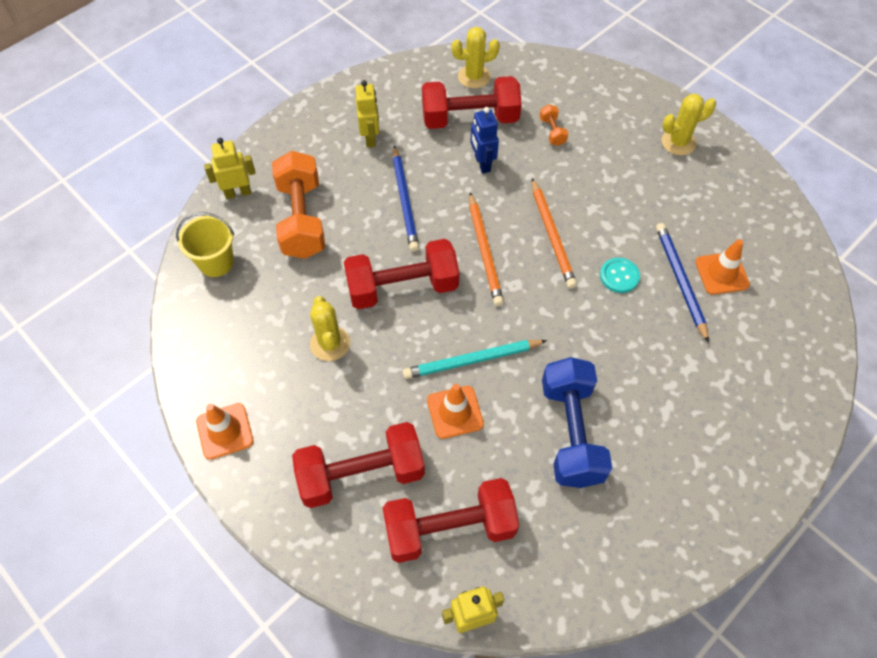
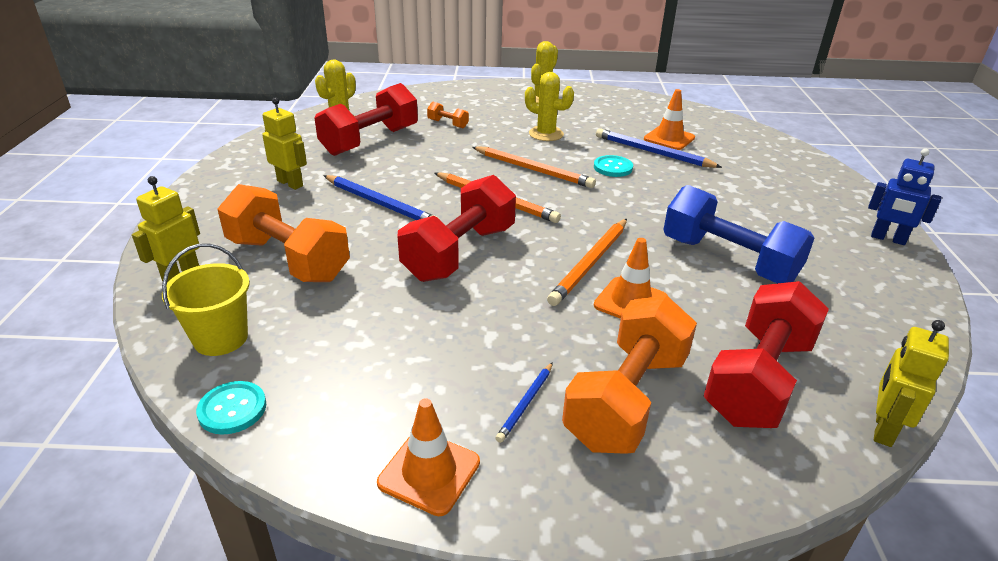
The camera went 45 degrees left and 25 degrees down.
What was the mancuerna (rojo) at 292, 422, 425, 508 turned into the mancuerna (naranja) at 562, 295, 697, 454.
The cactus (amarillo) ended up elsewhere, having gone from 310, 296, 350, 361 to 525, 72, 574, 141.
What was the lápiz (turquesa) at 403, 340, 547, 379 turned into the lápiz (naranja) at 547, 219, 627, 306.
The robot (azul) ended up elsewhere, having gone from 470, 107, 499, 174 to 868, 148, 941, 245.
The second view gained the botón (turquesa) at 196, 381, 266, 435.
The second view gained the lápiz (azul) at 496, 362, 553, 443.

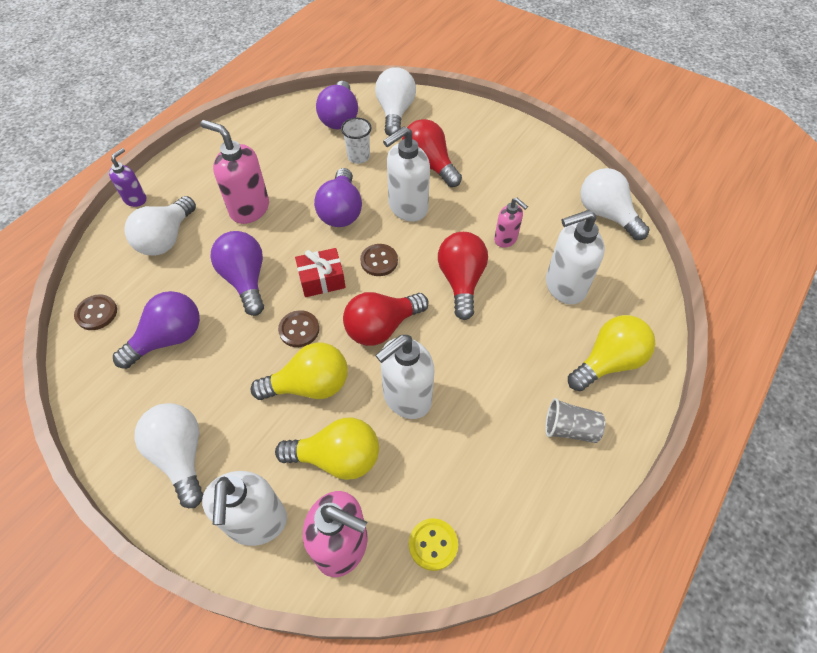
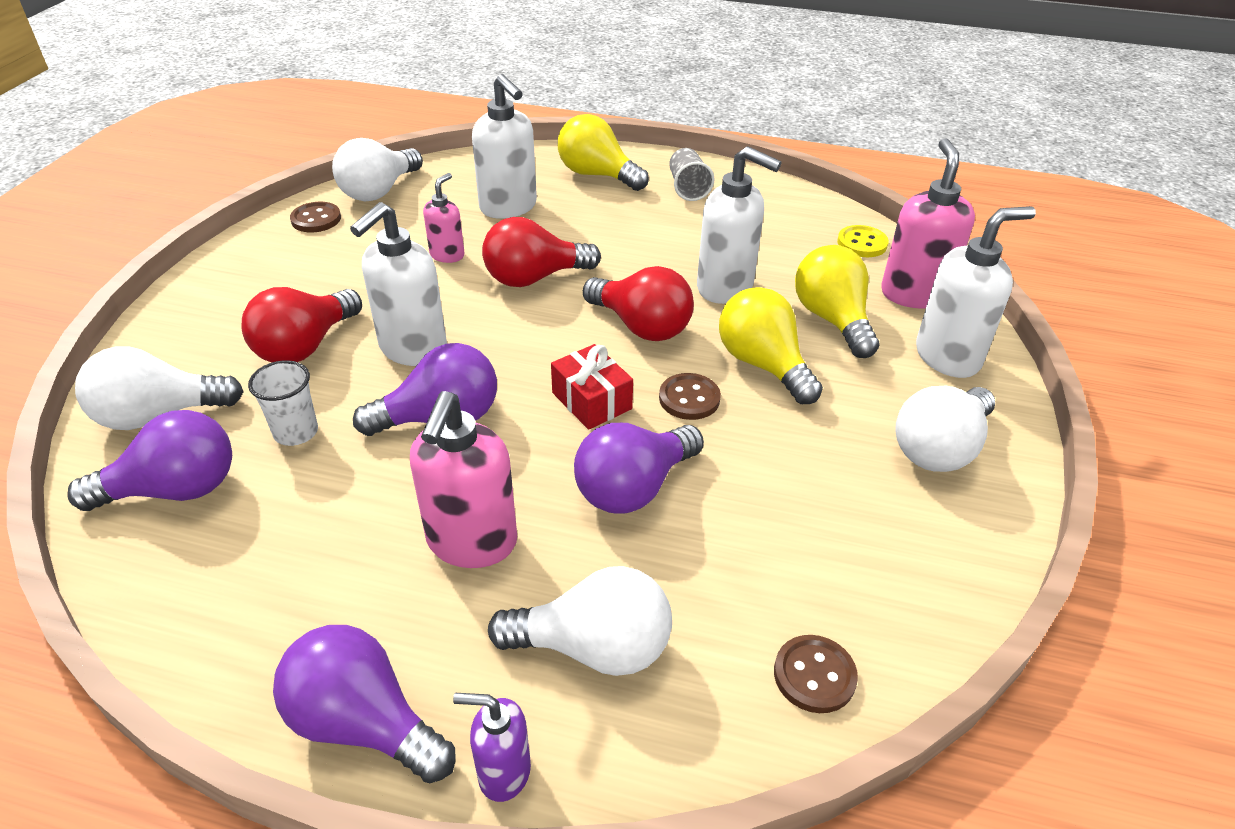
The camera went 110 degrees left and 15 degrees down.
The bombilla (morado) ended up elsewhere, having gone from 113, 291, 200, 369 to 273, 625, 456, 783.
The botón (marrón) ended up elsewhere, having gone from 360, 244, 398, 276 to 290, 202, 341, 232.
The dispensador de jabón (blanco) at 383, 126, 430, 222 ended up facing another way, 90 degrees clockwise from before.

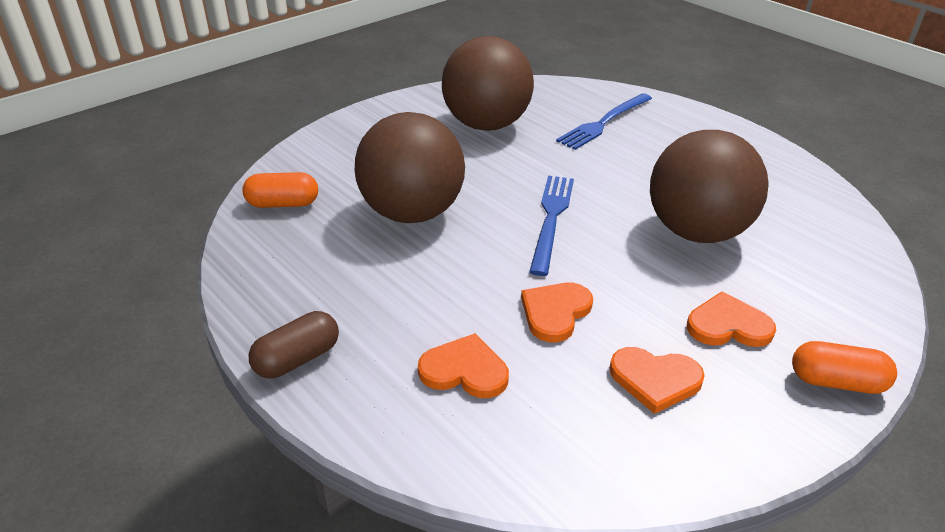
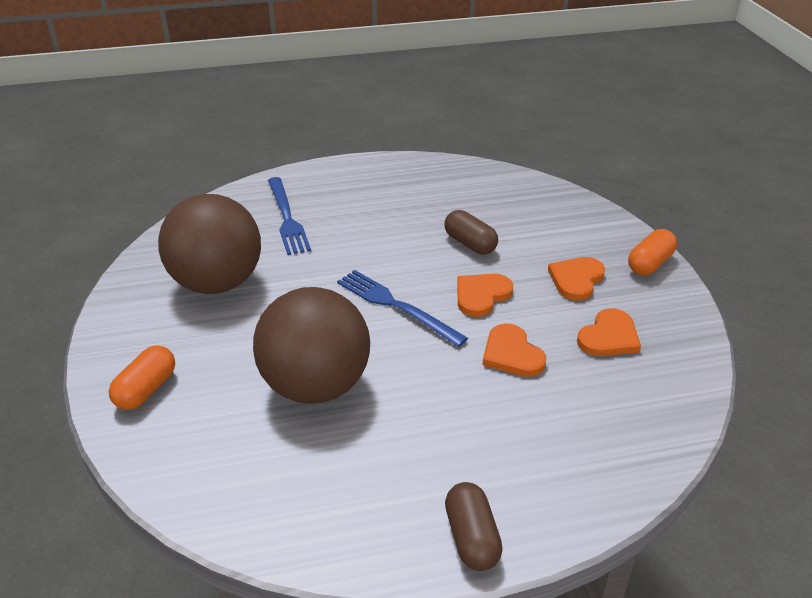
The camera went 60 degrees left and 0 degrees up.
The cápsula (naranja) ended up elsewhere, having gone from 242, 172, 318, 208 to 109, 345, 175, 410.
The corazón (naranja) ended up elsewhere, having gone from 418, 333, 509, 398 to 457, 274, 513, 317.
Where the pelota (marrón) stood at 650, 130, 769, 243, the cápsula (marrón) came to stand at 444, 210, 498, 254.

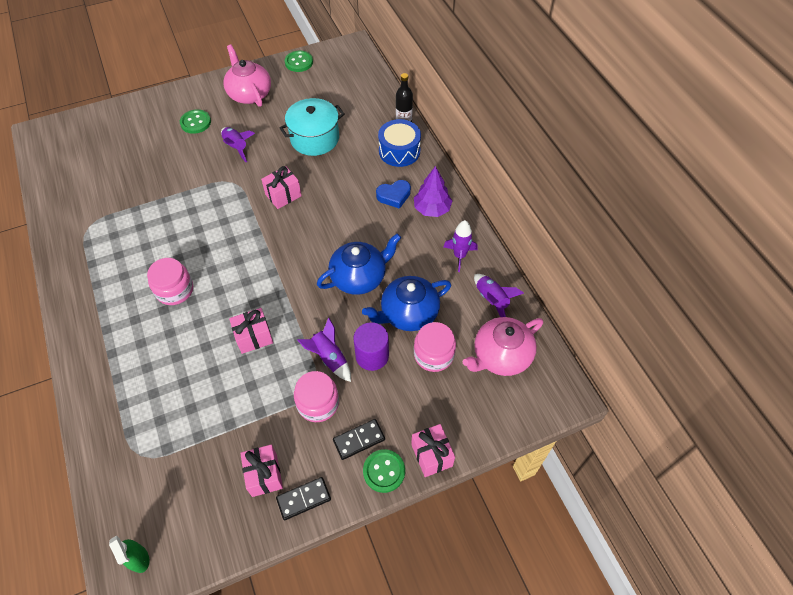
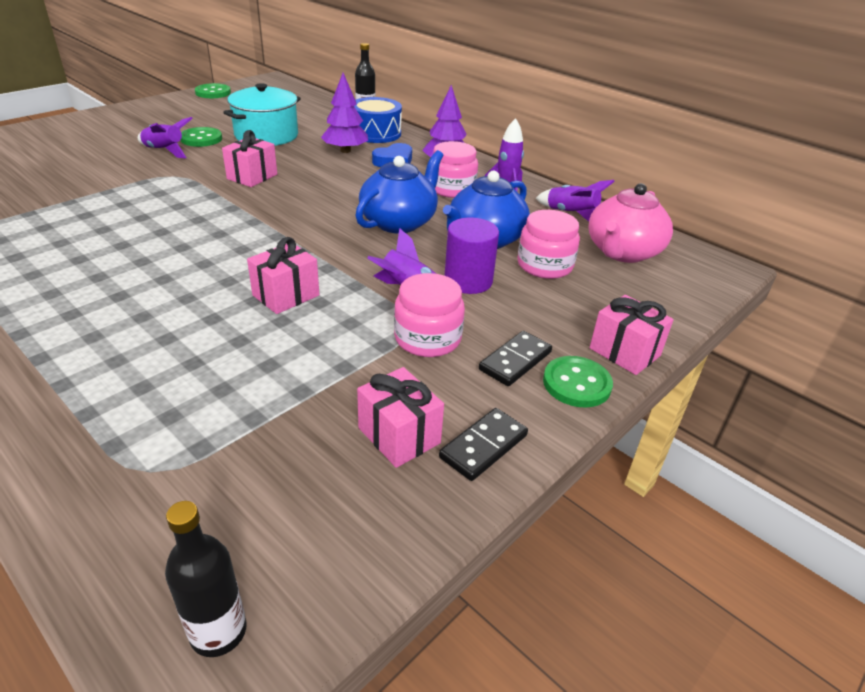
The camera went 25 degrees left and 20 degrees down.
Where the pulverizador (verde) stood at 109, 535, 149, 573, the botella (negro) came to stand at 165, 501, 246, 657.
The tarro (rosa) ended up elsewhere, having gone from 147, 258, 193, 305 to 433, 141, 478, 198.
The botón (verde) ended up elsewhere, having gone from 180, 109, 211, 134 to 181, 127, 222, 147.
The second view lost the tetera (rosa) at 223, 45, 271, 107.
The second view gained the árbol (morado) at 321, 73, 368, 153.

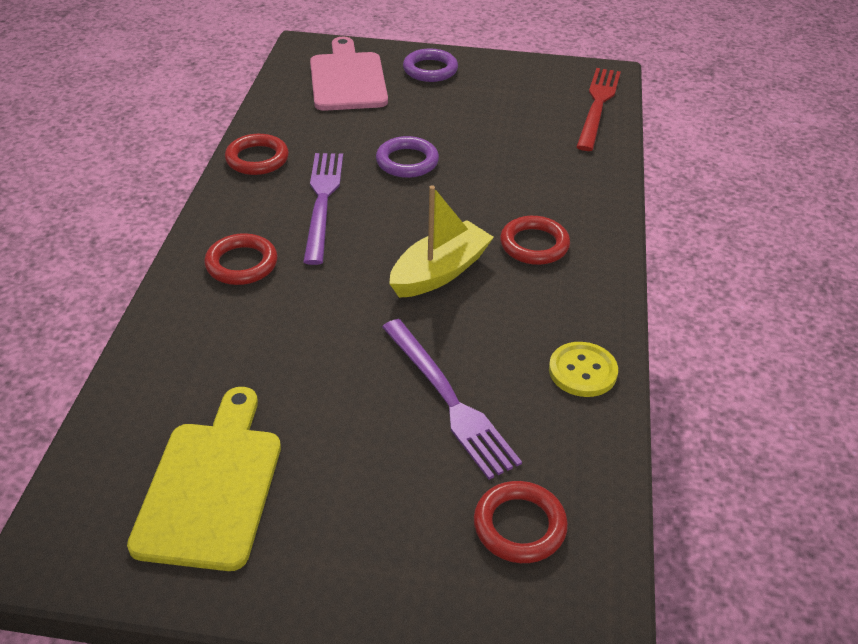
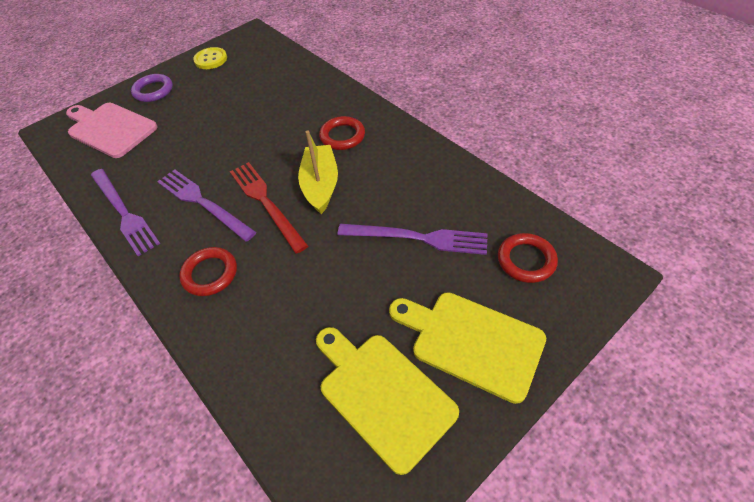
The camera went 45 degrees left and 10 degrees up.
Where the anillo (rojo) stood at 225, 134, 289, 175, the tenedor (morado) came to stand at 91, 169, 160, 256.
The second view lost the anillo (morado) at 376, 136, 439, 178.
The botón (amarillo) ended up elsewhere, having gone from 549, 342, 618, 397 to 193, 47, 227, 69.
The tenedor (rojo) ended up elsewhere, having gone from 576, 68, 621, 151 to 230, 162, 308, 254.
The second view gained the tabla de cortar (amarillo) at 389, 292, 546, 404.

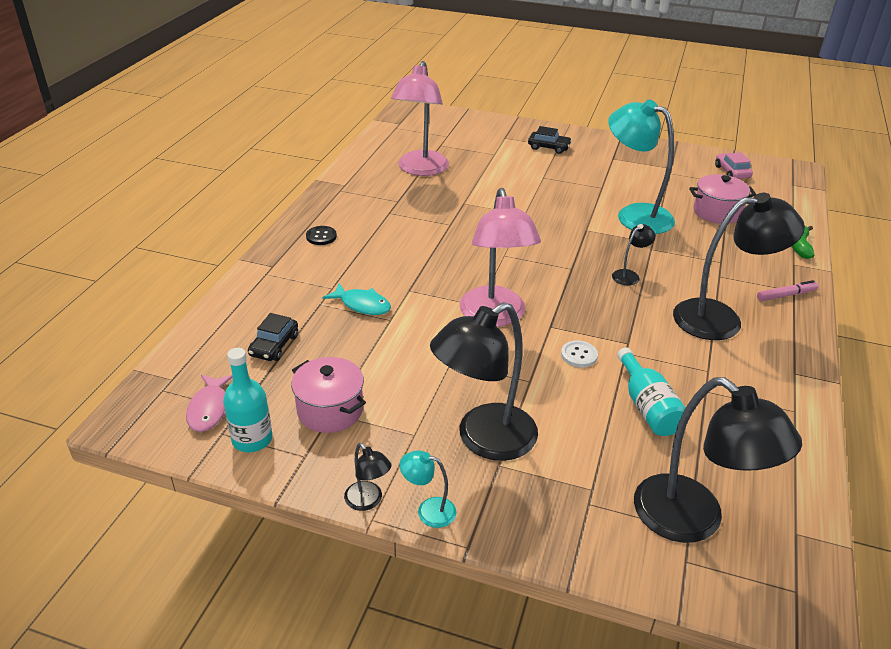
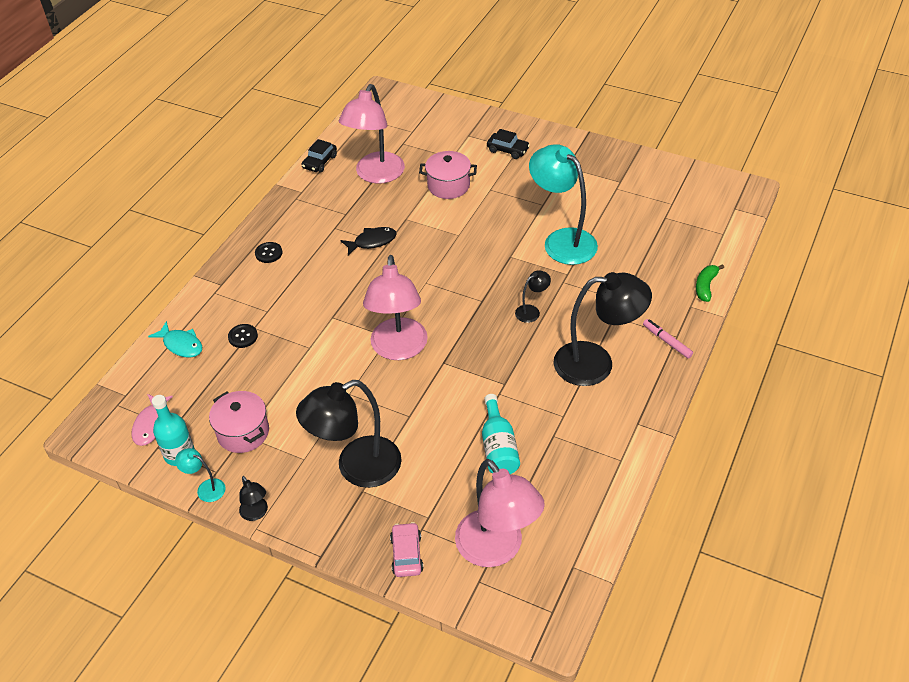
The camera went 10 degrees right and 10 degrees up.
The coche (negro) ended up elsewhere, having gone from 248, 313, 298, 361 to 302, 139, 337, 173.
The pez (turquesa) ended up elsewhere, having gone from 322, 283, 391, 315 to 148, 321, 202, 358.
The lámpara (turquesa) ended up elsewhere, having gone from 400, 450, 456, 528 to 175, 448, 226, 502.
The second view lost the botón (blanco) at 561, 341, 598, 368.
What was the lámpara (negro) at 634, 377, 802, 543 turned into the lámpara (rosa) at 455, 459, 545, 567.
The olla (rosa) ended up elsewhere, having gone from 689, 174, 756, 224 to 419, 151, 477, 199.
The coche (rosa) ended up elsewhere, having gone from 715, 153, 753, 179 to 390, 522, 423, 577.
The rotulador (rosa) at 757, 280, 818, 301 ended up facing another way, 120 degrees counterclockwise from before.
The second view gained the botón (negro) at 228, 324, 258, 348.
The second view gained the pez (negro) at 340, 227, 396, 256.

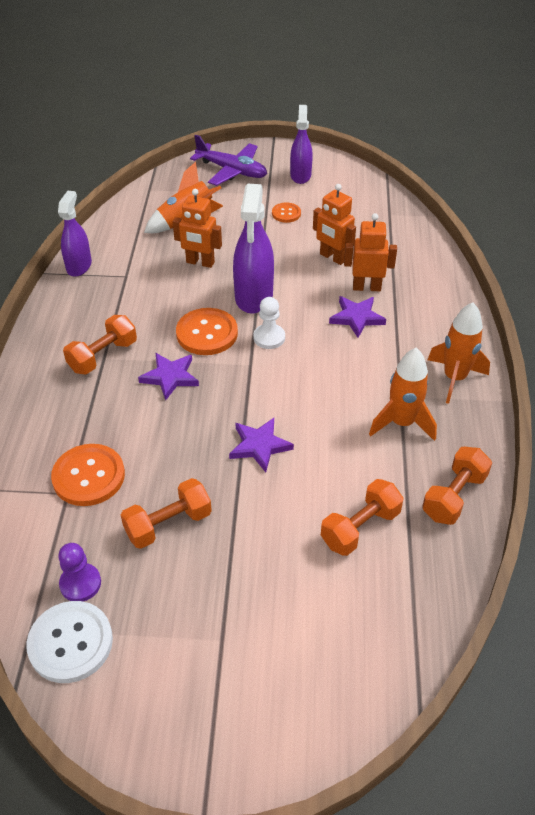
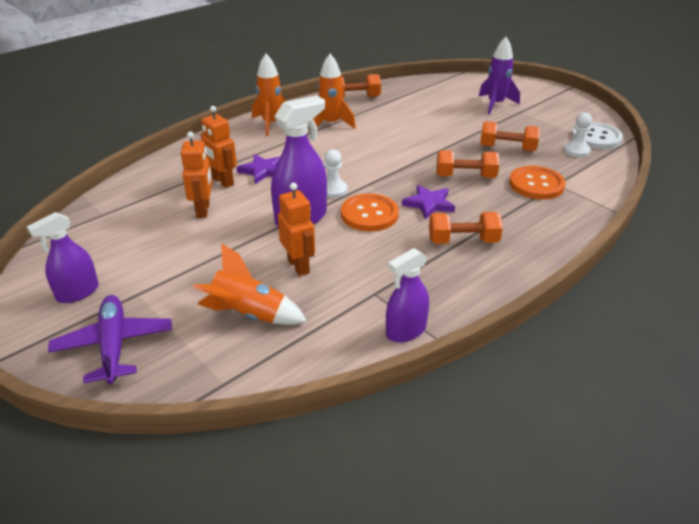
The camera went 135 degrees left and 10 degrees down.
What was the peón (morado) at 58, 543, 101, 601 turned into the peón (blanco) at 563, 112, 592, 157.
The second view lost the estrella (morado) at 229, 418, 294, 472.
The second view lost the botón (naranja) at 272, 202, 301, 223.
The mancuerna (naranja) ended up elsewhere, having gone from 321, 479, 404, 556 to 437, 150, 499, 178.
The second view gained the cohete (morado) at 478, 37, 520, 114.

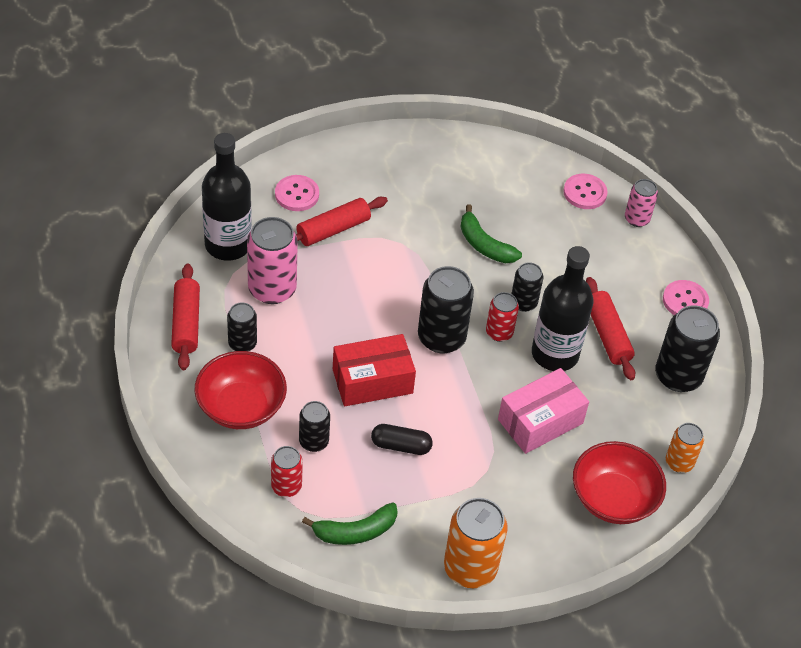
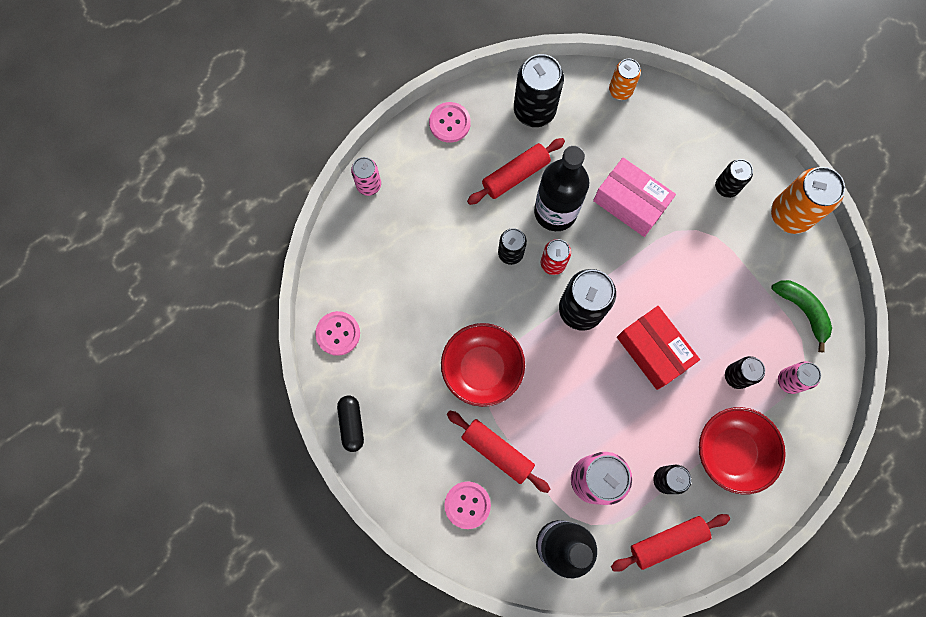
The camera went 105 degrees left and 25 degrees up.
What was the lata (rojo) at 271, 446, 303, 497 turned into the lata (rosa) at 778, 361, 821, 394.
The cápsula (negro) ended up elsewhere, having gone from 371, 424, 433, 455 to 337, 395, 364, 452.
The second view lost the plátano (verde) at 461, 204, 522, 263.
The botón (rosa) ended up elsewhere, having gone from 563, 174, 608, 209 to 315, 311, 360, 356.
The cuenco (rojo) ended up elsewhere, having gone from 573, 441, 666, 524 to 441, 323, 525, 407.
The second view gained the lata (negro) at 715, 159, 753, 198.

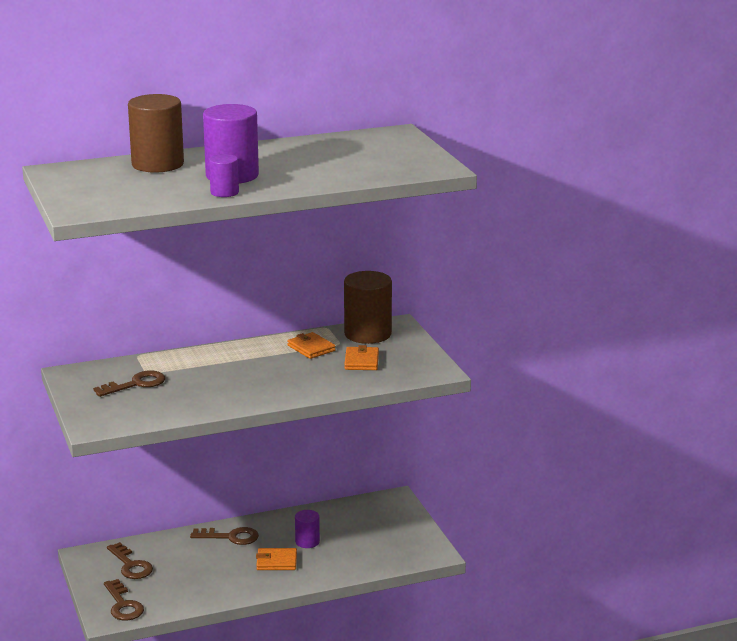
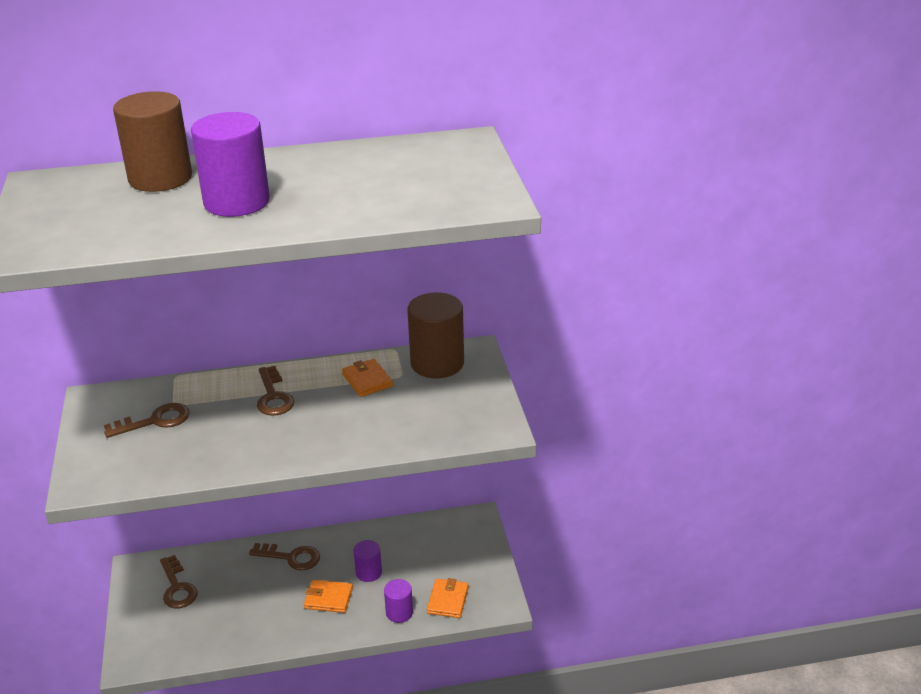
The camera went 10 degrees right and 10 degrees up.
The llave (marrón) ended up elsewhere, having gone from 104, 579, 144, 620 to 257, 366, 294, 416.
The cilindro (morado) ended up elsewhere, having gone from 209, 154, 239, 197 to 384, 579, 413, 623.
The cartera (naranja) ended up elsewhere, having gone from 344, 345, 379, 370 to 427, 578, 469, 618.

